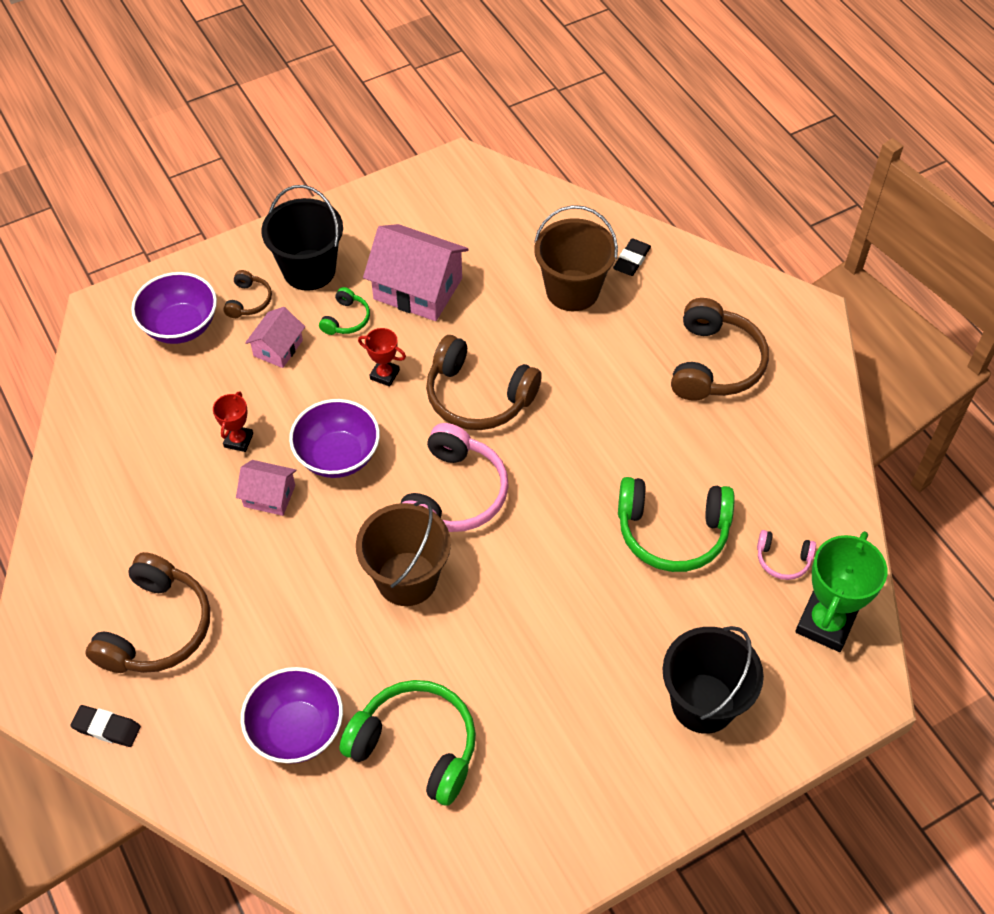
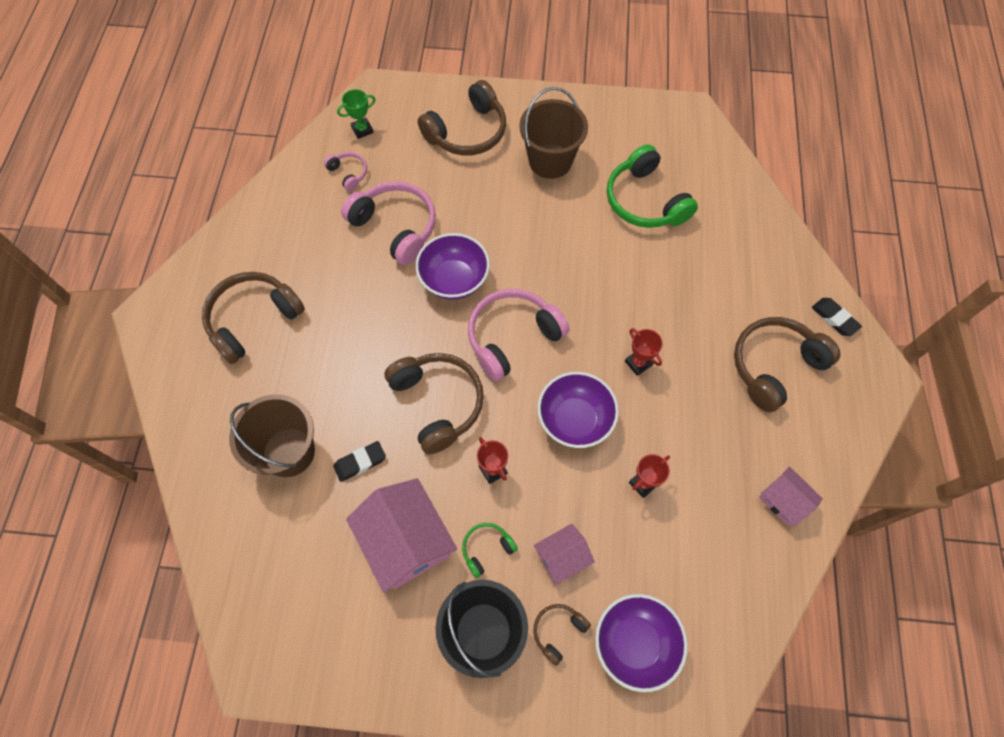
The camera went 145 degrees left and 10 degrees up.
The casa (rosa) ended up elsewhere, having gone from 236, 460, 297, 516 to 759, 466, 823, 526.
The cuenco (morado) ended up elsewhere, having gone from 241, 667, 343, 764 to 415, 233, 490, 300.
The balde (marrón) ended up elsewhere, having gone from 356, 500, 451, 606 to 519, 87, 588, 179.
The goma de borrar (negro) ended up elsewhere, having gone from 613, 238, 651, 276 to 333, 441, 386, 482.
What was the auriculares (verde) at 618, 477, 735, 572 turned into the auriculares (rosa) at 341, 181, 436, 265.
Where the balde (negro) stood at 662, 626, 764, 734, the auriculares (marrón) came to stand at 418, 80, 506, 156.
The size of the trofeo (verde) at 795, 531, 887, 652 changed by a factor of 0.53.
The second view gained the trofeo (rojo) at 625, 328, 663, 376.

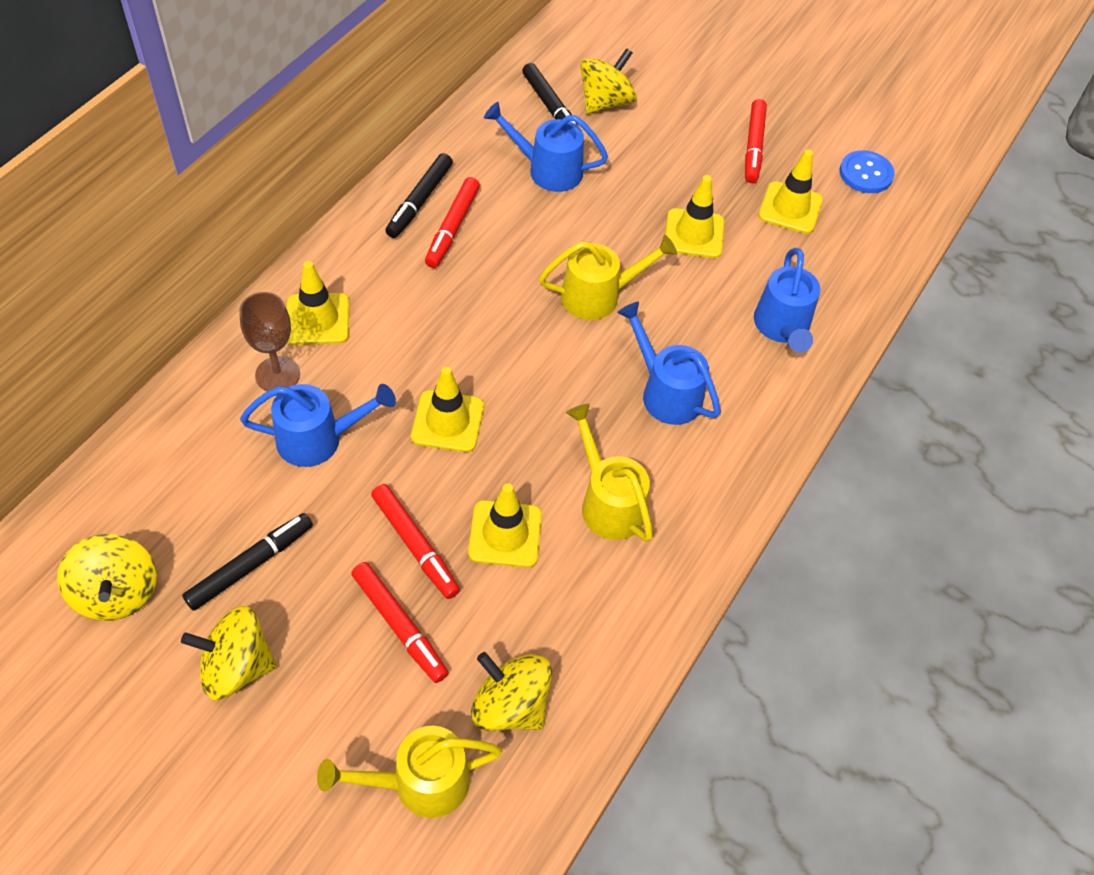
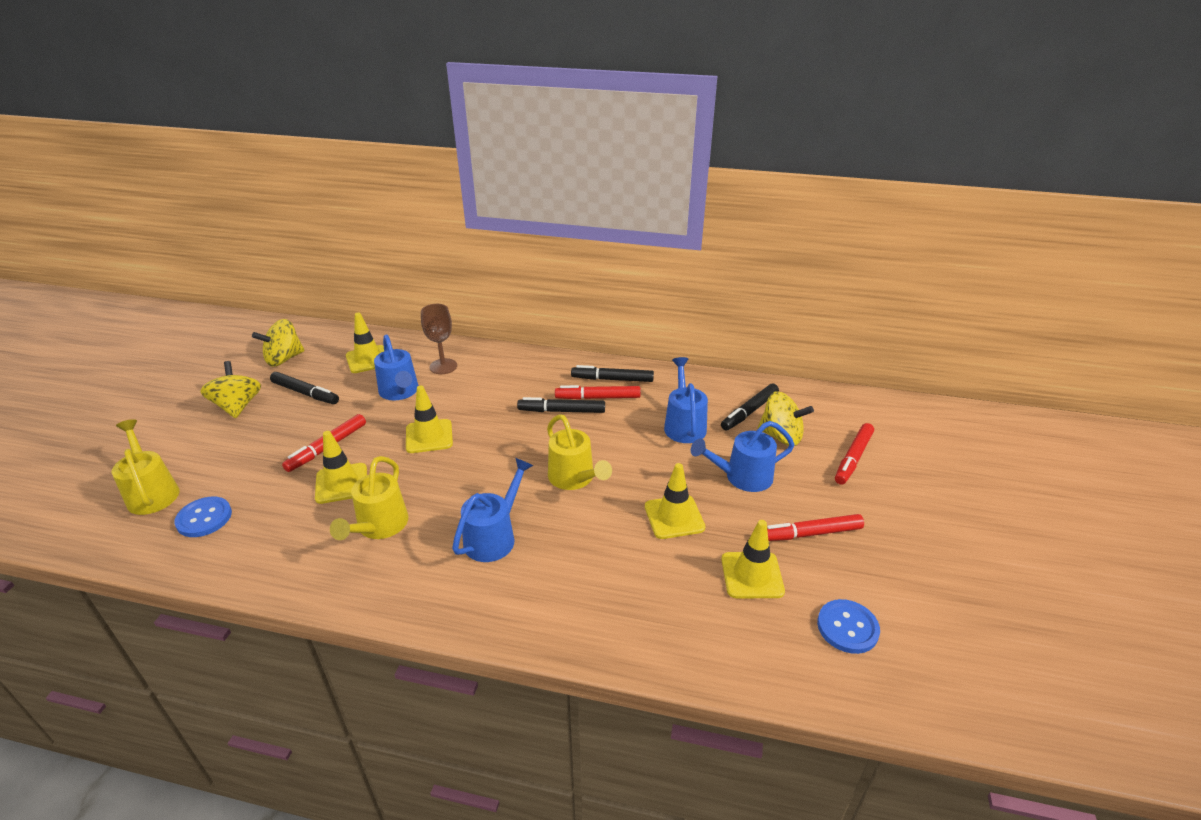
The camera went 75 degrees right and 20 degrees down.
The cono de tráfico (amarillo) ended up elsewhere, having gone from 287, 261, 349, 345 to 346, 313, 384, 373.
The rotulador (rojo) ended up elsewhere, having gone from 351, 562, 448, 683 to 835, 423, 874, 485.
Where the peonza (amarillo) stood at 471, 652, 552, 731, the botón (azul) came to stand at 174, 497, 232, 537.
The regadera (amarillo) at 566, 404, 653, 542 ended up facing another way, 150 degrees clockwise from before.
The regadera (azul) ended up elsewhere, having gone from 754, 248, 820, 353 to 691, 421, 795, 492.
The second view gained the rotulador (negro) at 517, 397, 605, 413.

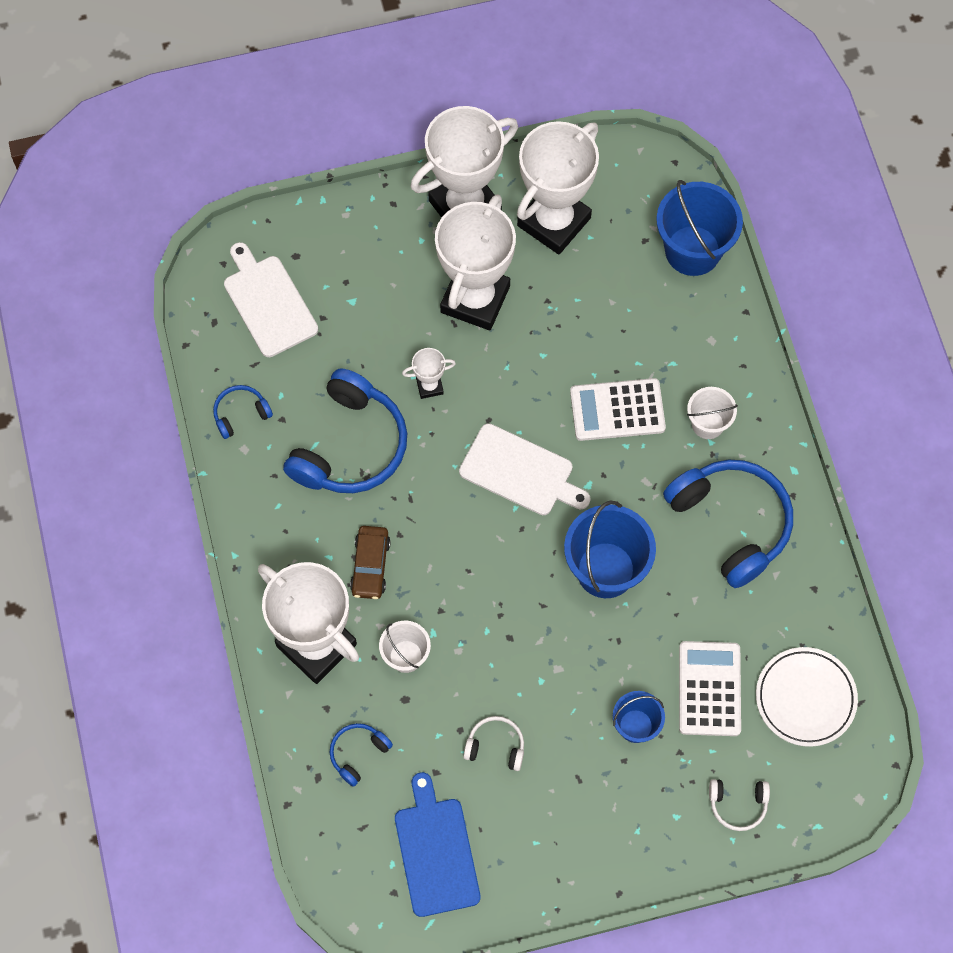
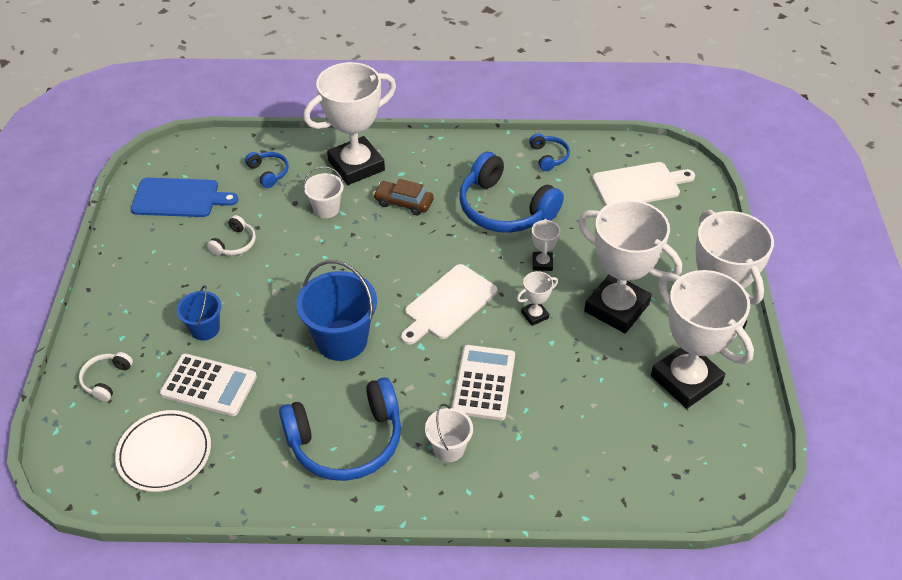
The camera went 105 degrees right and 20 degrees down.
The second view lost the balde (azul) at 656, 180, 743, 276.
The second view gained the trofeo (blanco) at 517, 271, 558, 326.

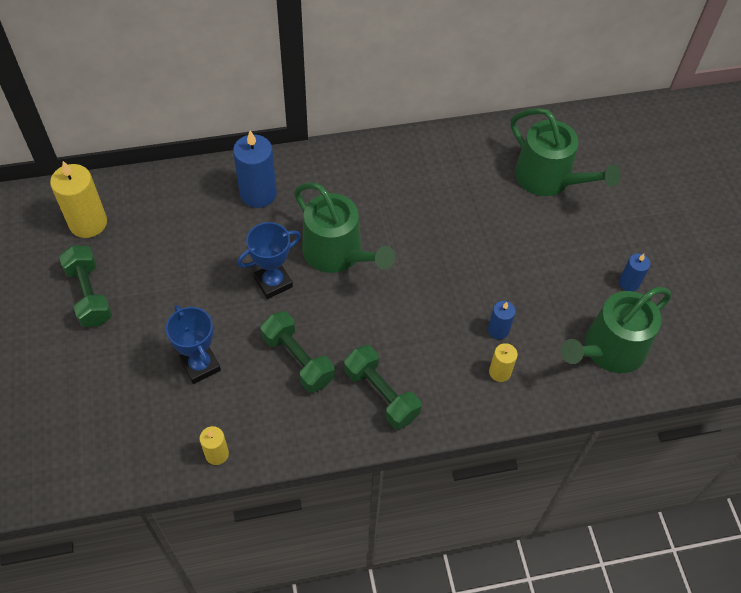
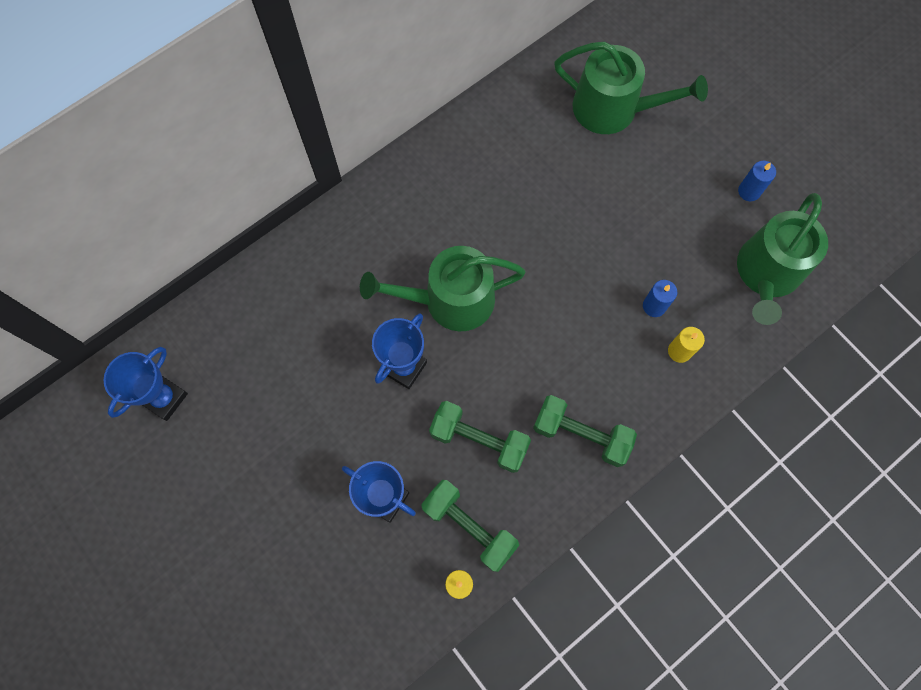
The camera went 25 degrees left and 15 degrees up.
Where the vela (amarillo) stood at 50, 161, 107, 238, the trofeo (azul) came to stand at 104, 347, 188, 421.
The mancuerna (verde) ended up elsewhere, having gone from 59, 245, 112, 327 to 421, 480, 519, 572.
The second view lost the vela (azul) at 233, 130, 277, 208.
The regadera (verde) at 294, 183, 395, 273 ended up facing another way, 150 degrees clockwise from before.

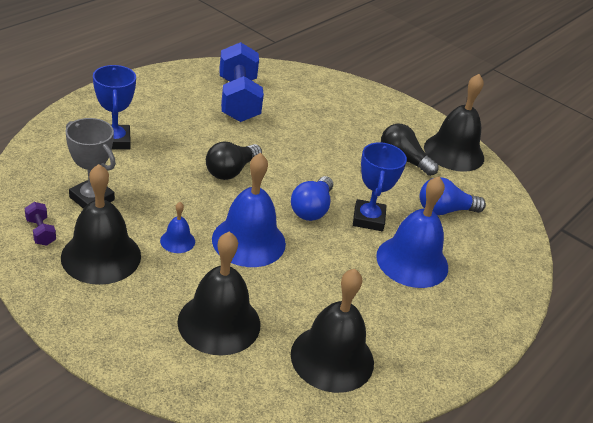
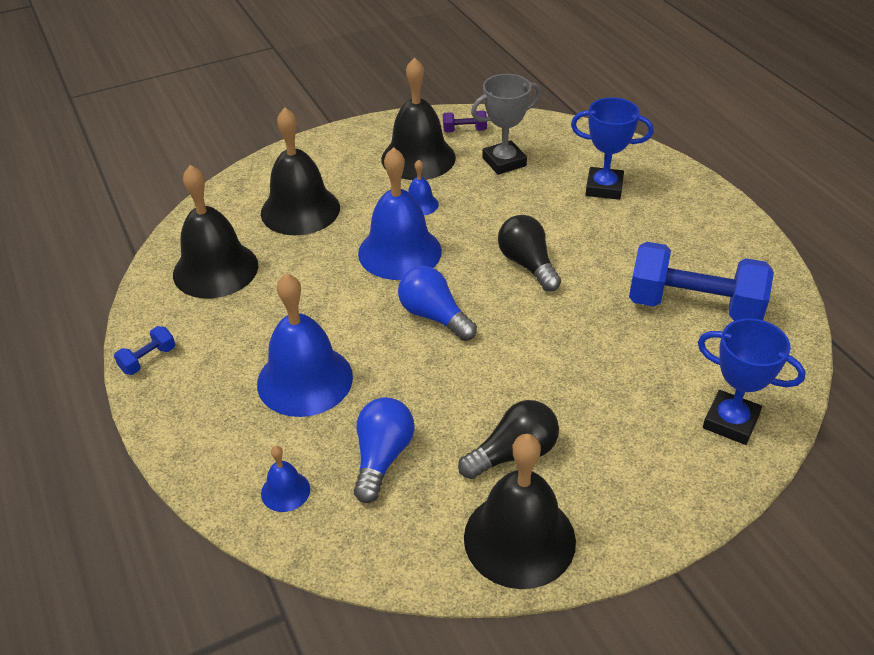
The camera went 120 degrees right and 5 degrees up.
The trofeo (azul) ended up elsewhere, having gone from 353, 142, 407, 231 to 698, 318, 806, 445.
The second view gained the mancuerna (azul) at 114, 326, 176, 375.
The second view gained the campana (azul) at 261, 446, 310, 512.

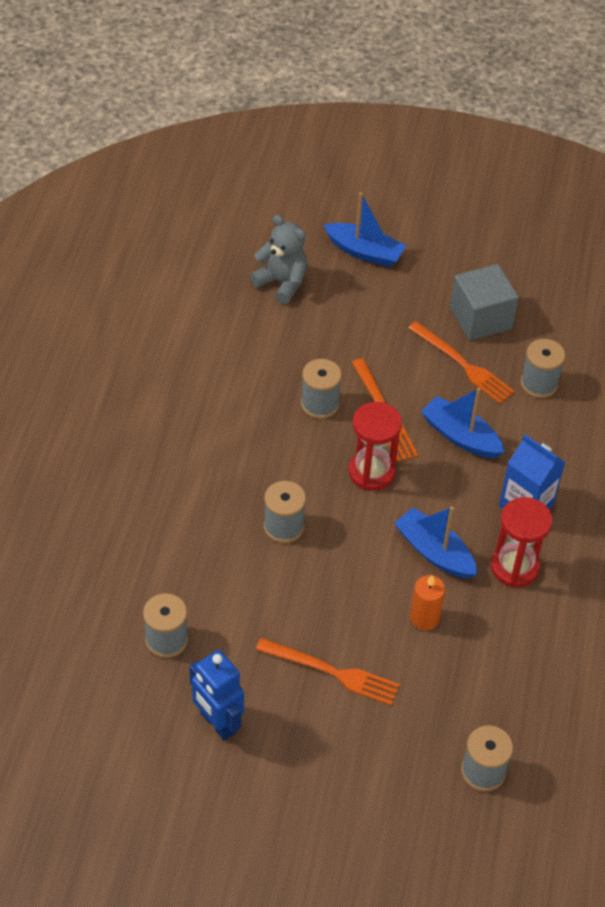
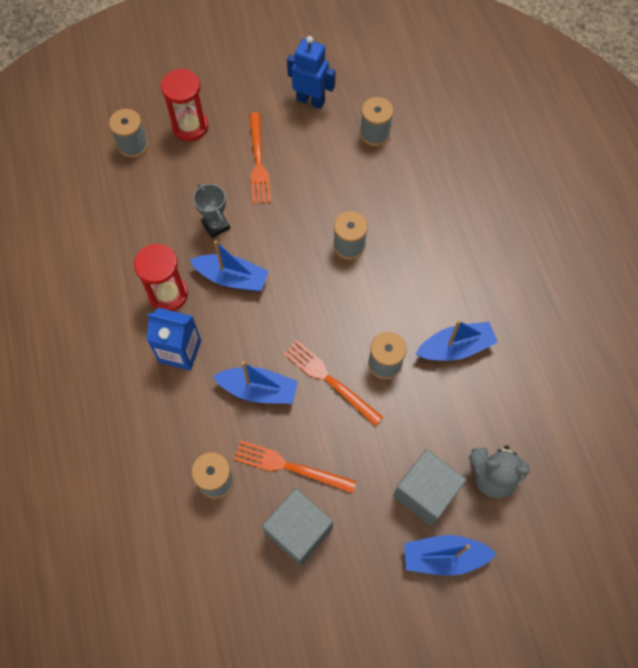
The camera went 155 degrees right and 15 degrees up.
The tenedor (naranja) at 256, 638, 400, 706 ended up facing another way, 90 degrees counterclockwise from before.
The reloj de arena (rojo) ended up elsewhere, having gone from 348, 402, 402, 491 to 161, 69, 208, 141.
Where the vela (naranja) stood at 410, 575, 445, 630, the trofeo (gris) came to stand at 193, 183, 230, 238.
The second view gained the cubo (gris) at 393, 449, 466, 526.
The second view gained the barco (azul) at 416, 320, 498, 361.

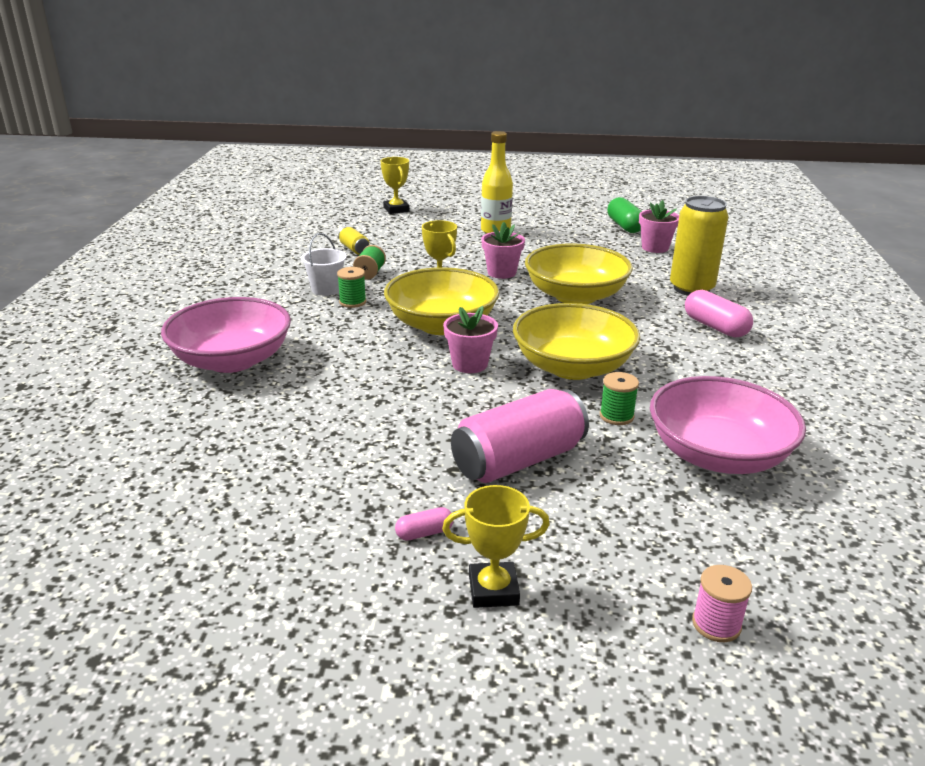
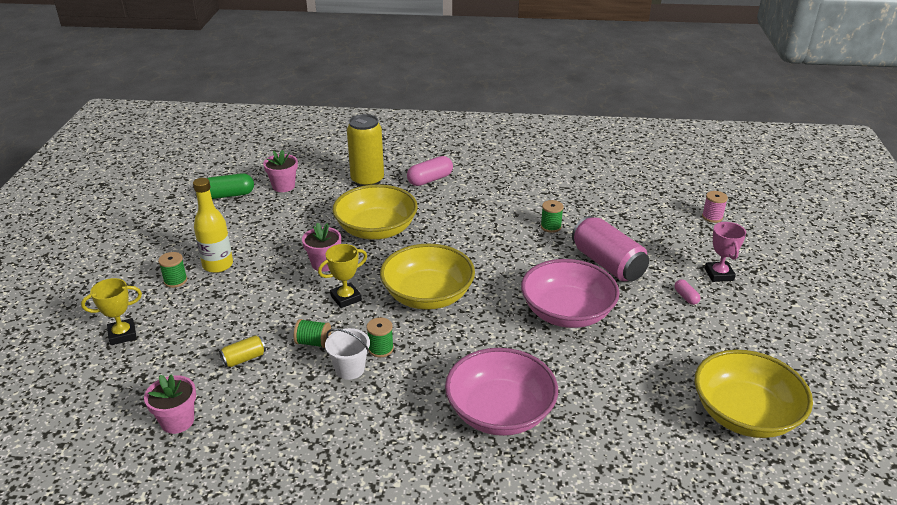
The camera went 90 degrees left and 5 degrees up.
What was the trofeo (amarillo) at 442, 485, 550, 608 turned into the trofeo (rosa) at 705, 222, 746, 282.
The maceta (rosa) ended up elsewhere, having gone from 443, 306, 498, 373 to 144, 374, 196, 434.
The cuenco (amarillo) ended up elsewhere, having gone from 513, 303, 640, 380 to 694, 350, 813, 438.
The cuenco (rosa) ended up elsewhere, having gone from 650, 376, 806, 474 to 521, 259, 620, 328.
The second view gained the carrete (verde) at 158, 252, 187, 288.

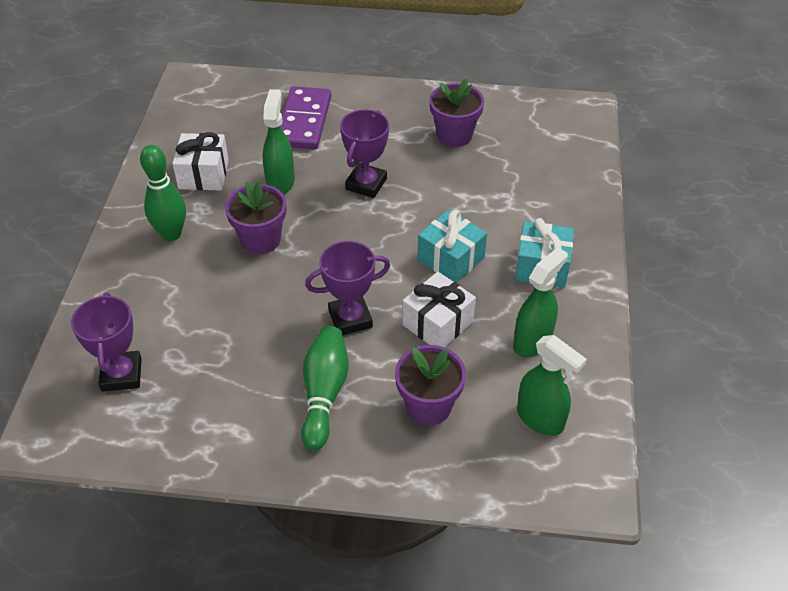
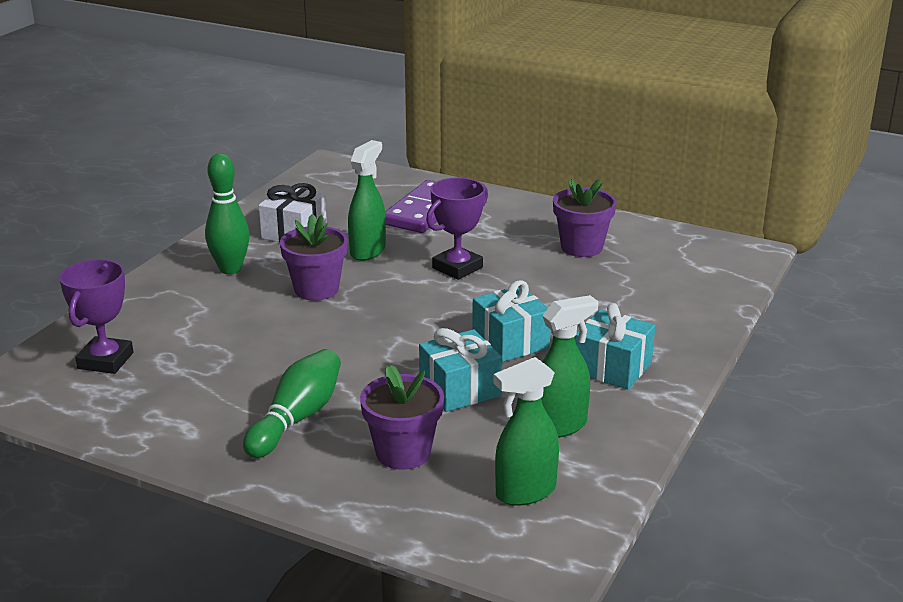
The camera went 20 degrees right and 20 degrees down.
The second view lost the trofeo (morado) at 305, 241, 390, 335.
What was the regalo (blanco) at 402, 272, 476, 347 turned into the regalo (turquesa) at 419, 328, 502, 412.
The pulverizador (verde) at 517, 335, 587, 436 ended up facing another way, 90 degrees clockwise from before.

